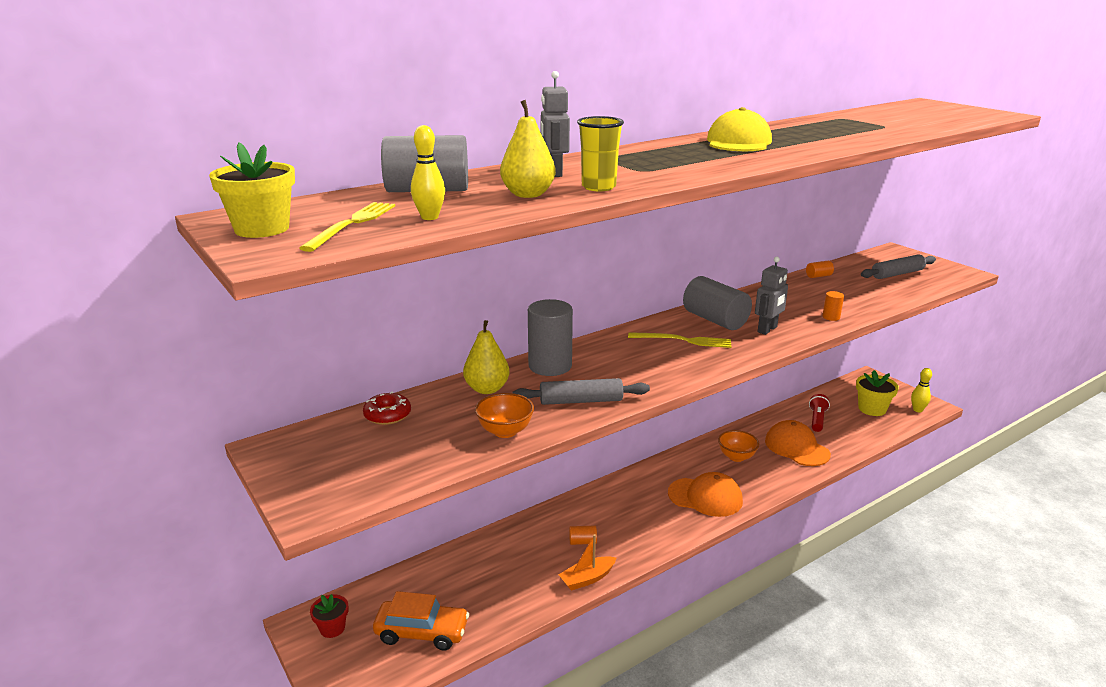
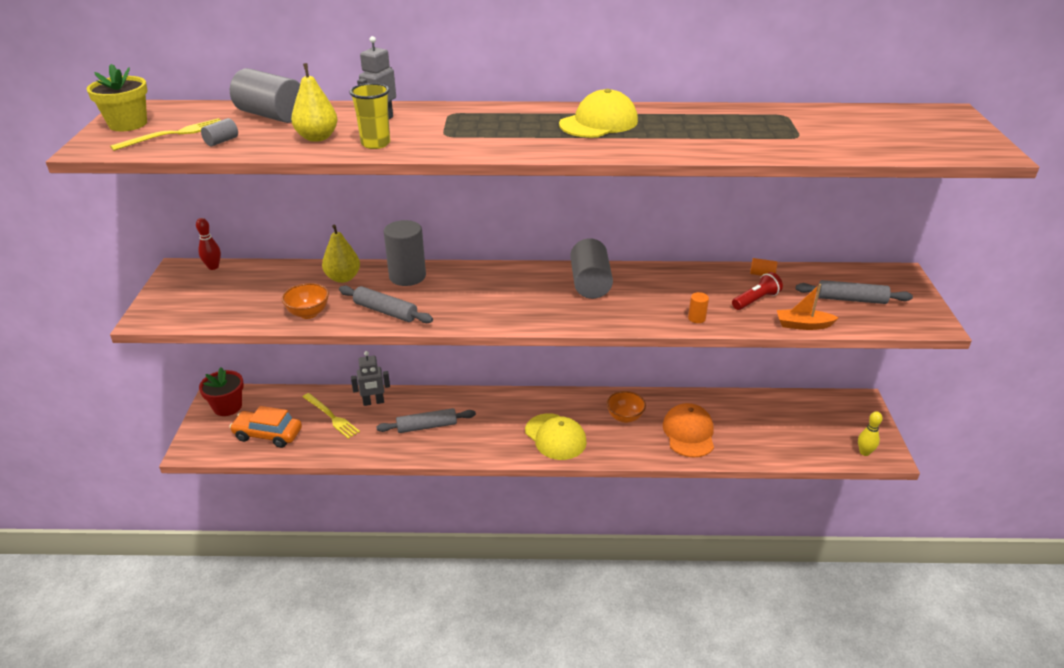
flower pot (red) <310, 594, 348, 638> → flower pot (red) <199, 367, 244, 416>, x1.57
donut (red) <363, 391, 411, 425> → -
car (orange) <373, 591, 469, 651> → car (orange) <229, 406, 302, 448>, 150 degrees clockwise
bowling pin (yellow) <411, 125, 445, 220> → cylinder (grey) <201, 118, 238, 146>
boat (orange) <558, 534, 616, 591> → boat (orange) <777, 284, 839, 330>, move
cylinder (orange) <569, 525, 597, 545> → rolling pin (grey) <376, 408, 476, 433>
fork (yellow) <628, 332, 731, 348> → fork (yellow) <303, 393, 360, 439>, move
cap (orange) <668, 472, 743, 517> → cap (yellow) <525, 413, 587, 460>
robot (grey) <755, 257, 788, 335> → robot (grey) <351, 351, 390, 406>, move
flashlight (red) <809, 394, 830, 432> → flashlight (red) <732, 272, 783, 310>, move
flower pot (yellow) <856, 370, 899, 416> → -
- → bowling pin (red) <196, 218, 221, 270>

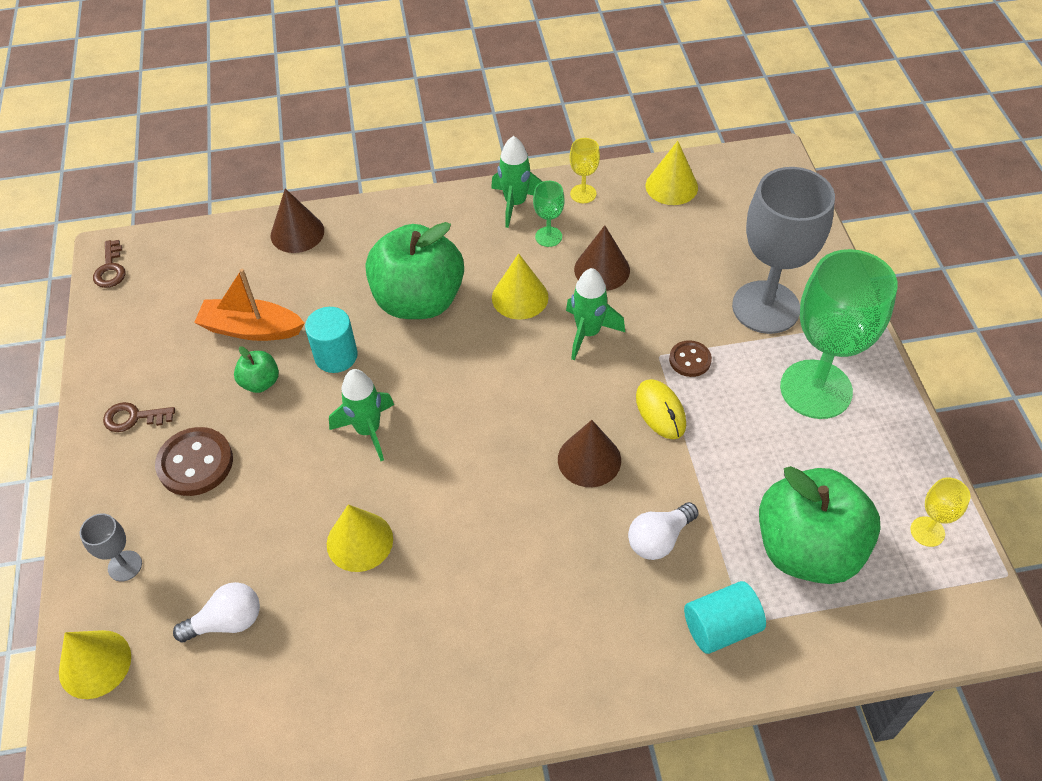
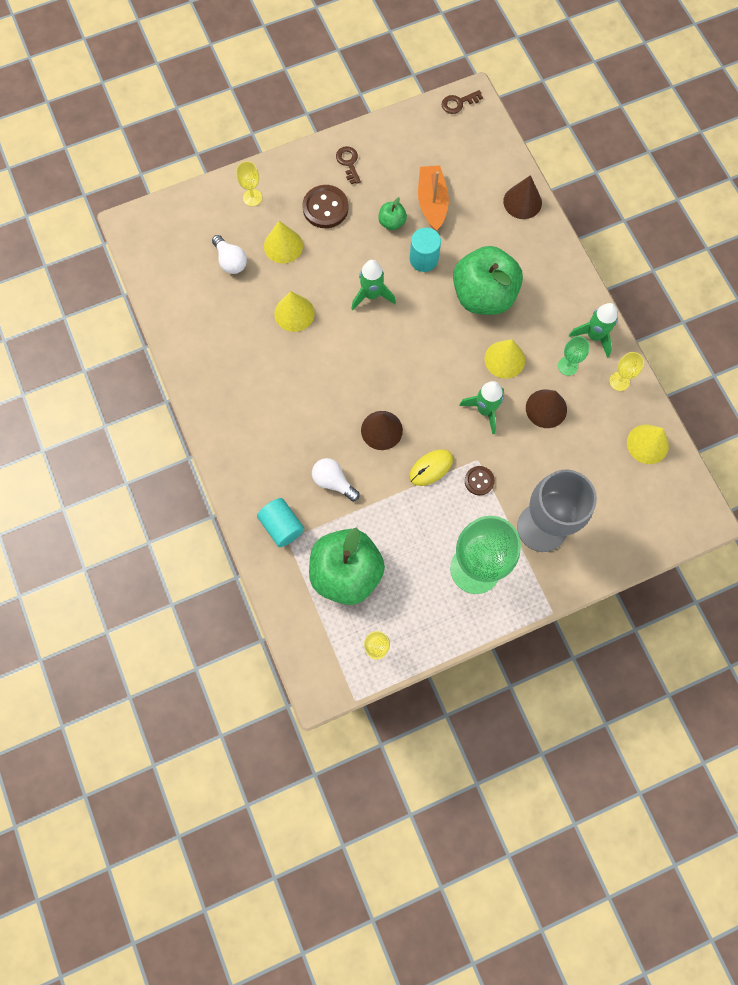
cone (yellow) <59, 630, 131, 699> → cone (yellow) <264, 221, 303, 264>, move
goblet (grey) <80, 513, 142, 582> → goblet (yellow) <236, 161, 262, 206>

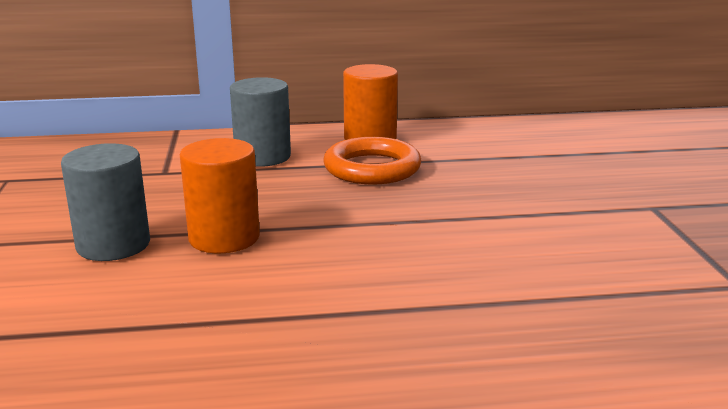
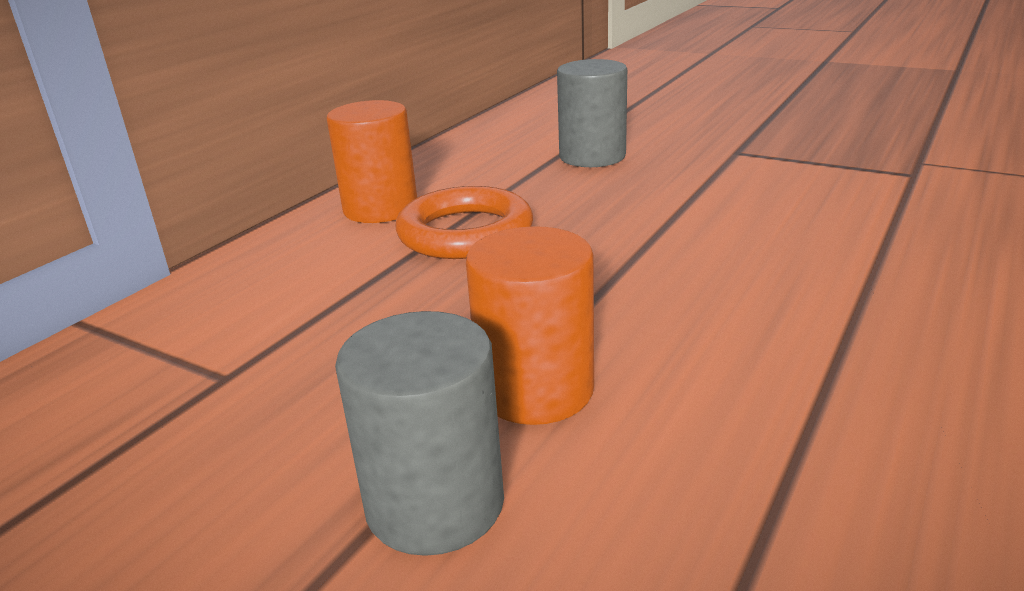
cylinder (grey) <230, 77, 291, 167> → cylinder (grey) <557, 59, 627, 167>, move

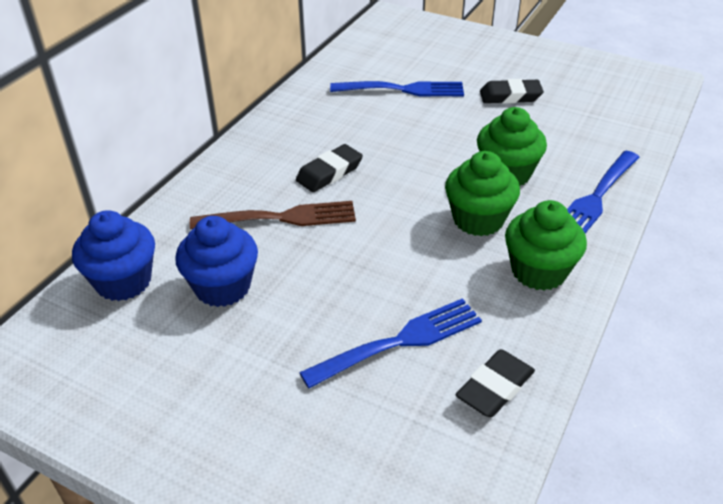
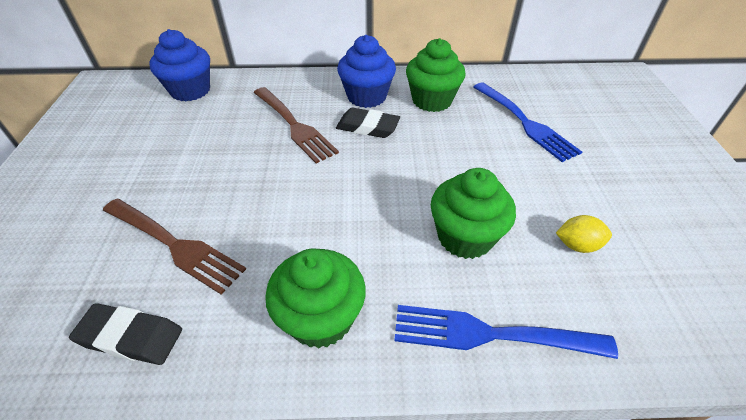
cupcake (blue) <175, 216, 258, 307> → cupcake (blue) <337, 35, 396, 108>, move
fork (blue) <299, 298, 482, 388> → fork (brown) <103, 199, 246, 294>
cupcake (green) <445, 151, 520, 236> → cupcake (green) <406, 38, 466, 112>, move
eraser (black) <480, 79, 544, 104> → -
- → lemon (yellow) <556, 215, 612, 253>

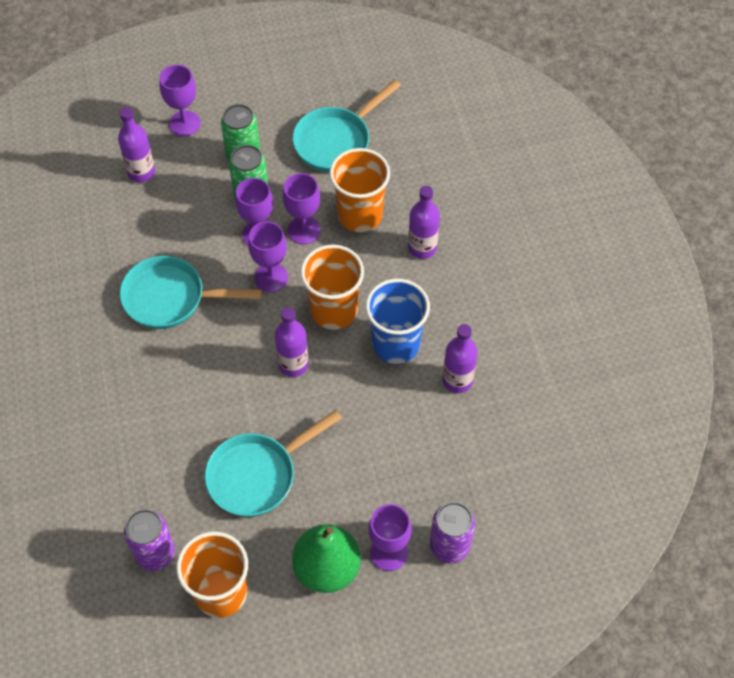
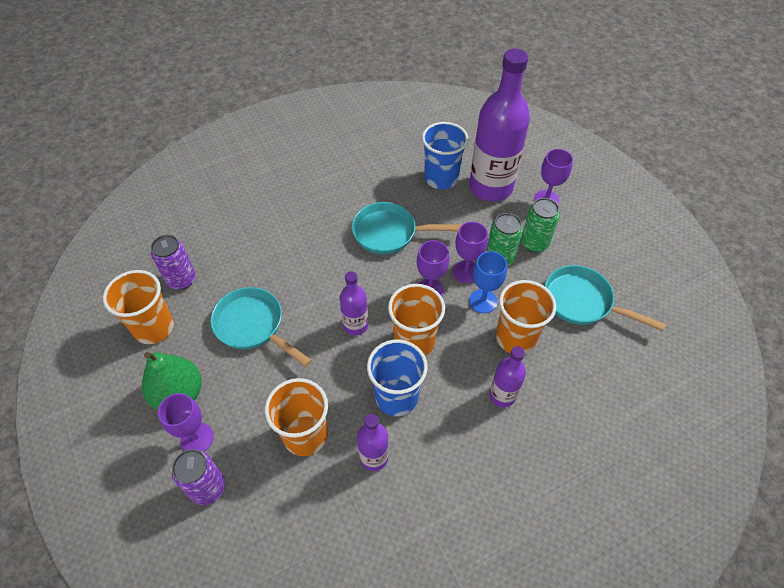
bottle (purple) <118, 107, 155, 182> → bottle (purple) <469, 49, 530, 201>, x2.06
pan (turquoise) <120, 256, 262, 329> → pan (turquoise) <352, 202, 463, 254>, 75 degrees counterclockwise
goblet (purple) <283, 173, 321, 244> → goblet (blue) <469, 251, 507, 313>
- → cup (orange) <265, 378, 328, 456>
- → cup (blue) <422, 122, 468, 189>

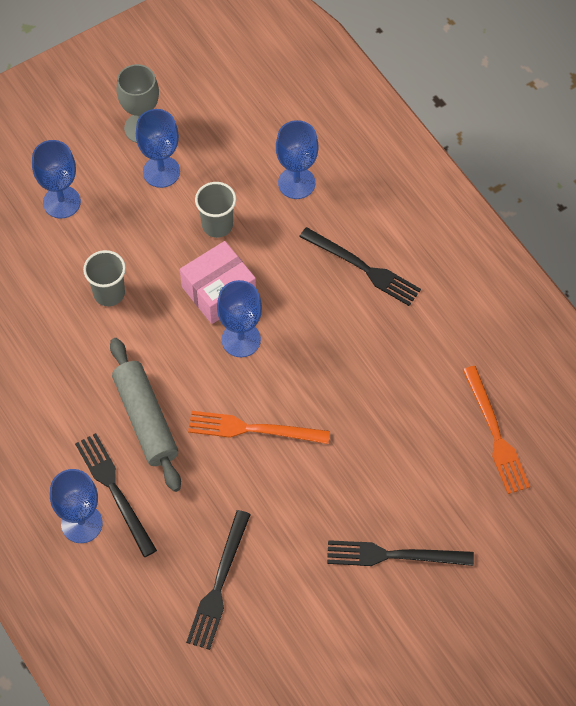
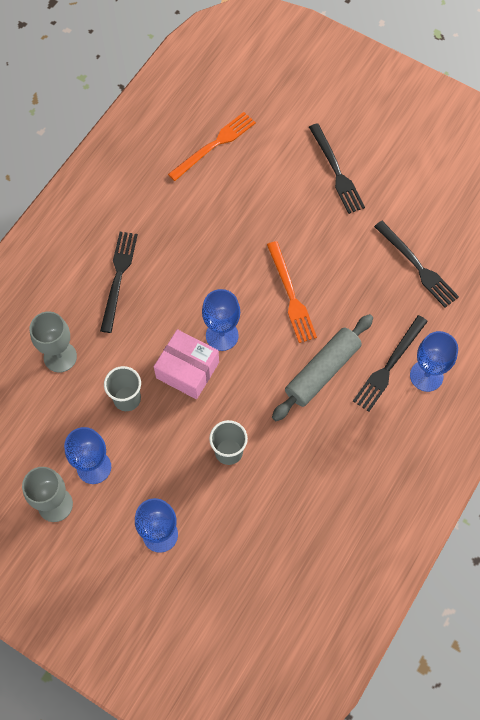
fork (black) <186, 510, 251, 650> → fork (black) <374, 221, 459, 307>, 60 degrees clockwise
goblet (blue) <276, 120, 318, 199> → goblet (grey) <29, 311, 77, 373>

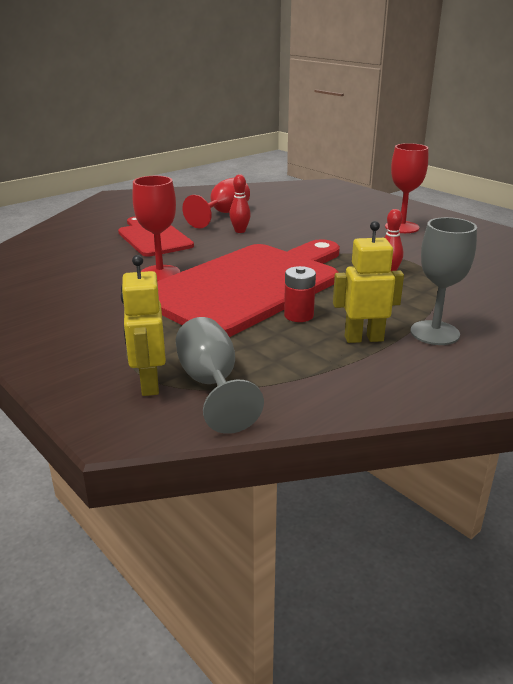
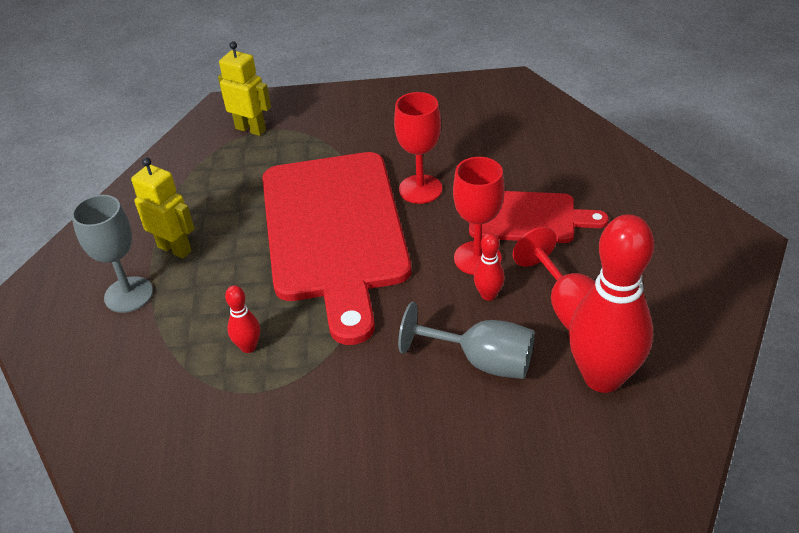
goblet (grey) <176, 317, 264, 434> → goblet (grey) <398, 302, 535, 379>, move
battery (red) <284, 266, 316, 322> → -
robot (yellow) <333, 221, 404, 343> → robot (yellow) <131, 157, 194, 259>, 90 degrees counterclockwise
goblet (red) <385, 143, 428, 233> → goblet (red) <453, 157, 505, 275>, move
- → bowling pin (red) <569, 214, 654, 393>

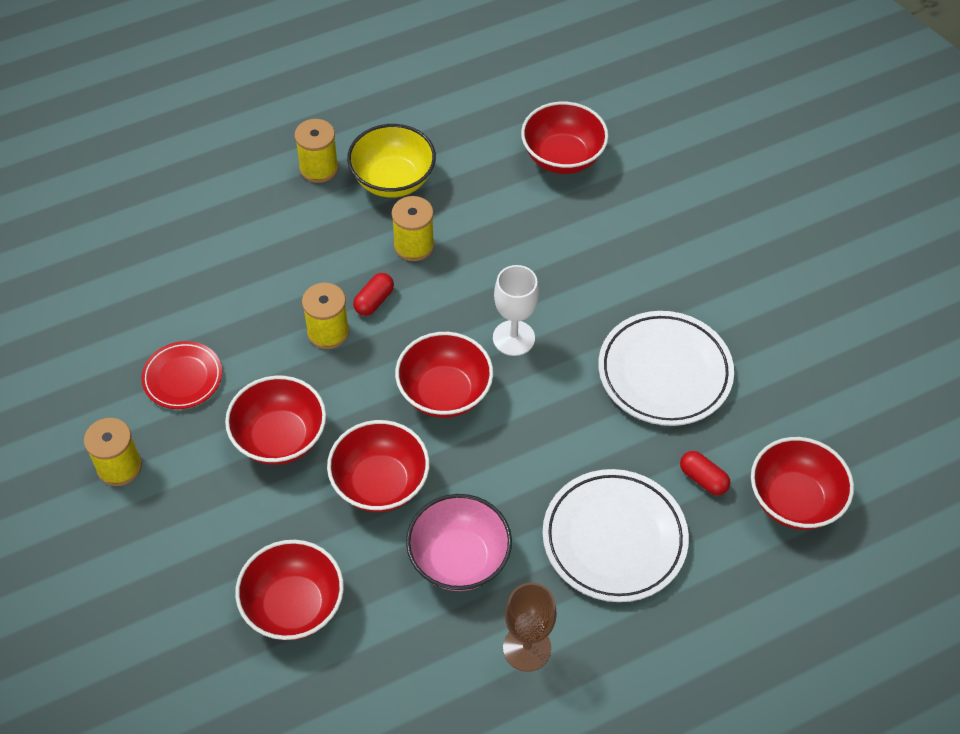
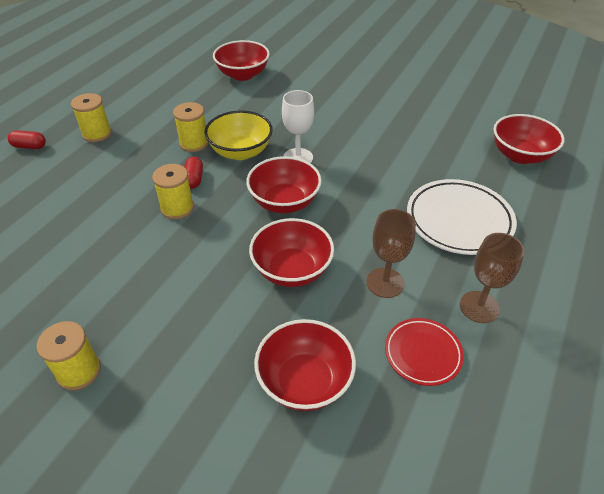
plate (red) <141, 341, 222, 409> → plate (red) <385, 318, 464, 386>, move
bowl (red) <225, 376, 326, 465> → -
bowl (yellow) <347, 124, 436, 198> → bowl (yellow) <205, 111, 273, 160>, move
bowl (pink) <406, 494, 512, 591> → goblet (brown) <366, 209, 416, 298>
plate (white) <598, 311, 734, 426> → -
capsule (red) <680, 451, 730, 495> → capsule (red) <8, 130, 46, 149>, move

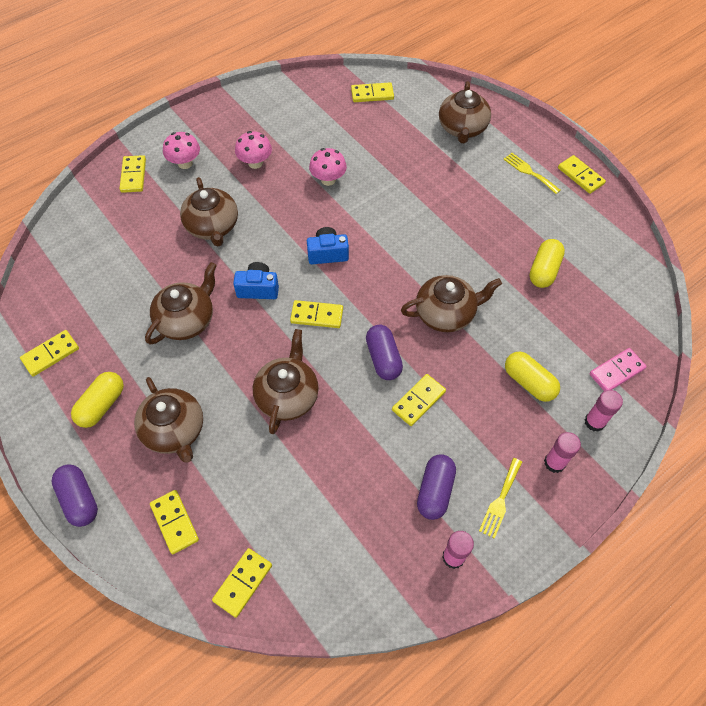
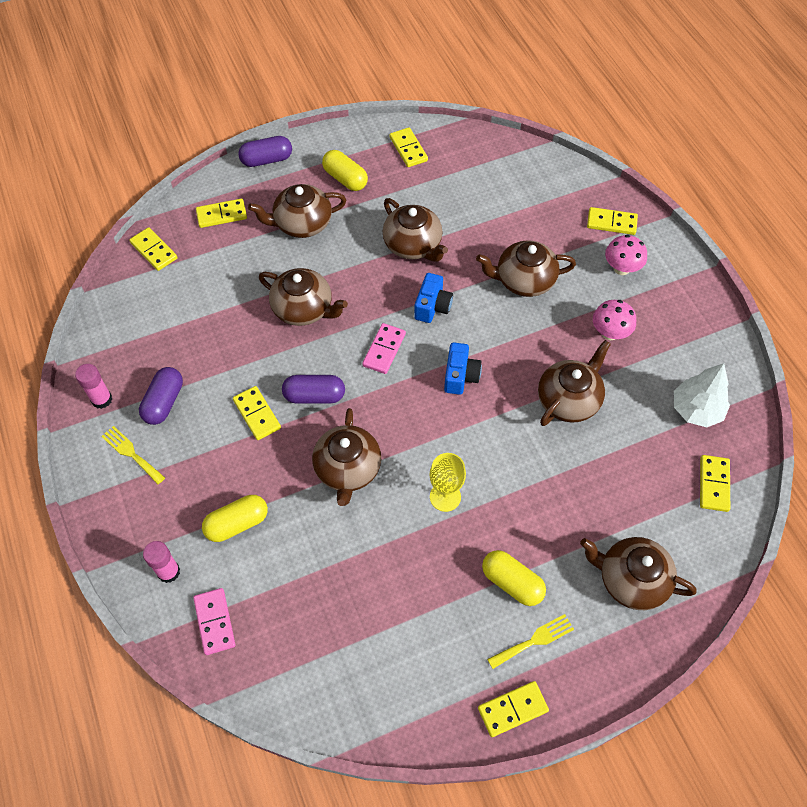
domino (yellow) <290, 300, 343, 328> → domino (pink) <362, 323, 406, 374>
mushroom (pink) <309, 148, 347, 186> → teapot (brown) <538, 340, 611, 426>
capsule (purple) <417, 455, 456, 520> → capsule (purple) <139, 367, 183, 425>, 75 degrees clockwise
capsule (yellow) <530, 239, 565, 288> → capsule (yellow) <482, 550, 546, 606>, move
glue stick (pink) <544, 432, 581, 473> → -
- → goblet (yellow) <429, 453, 466, 512>
- → tree (white) <674, 363, 730, 427>

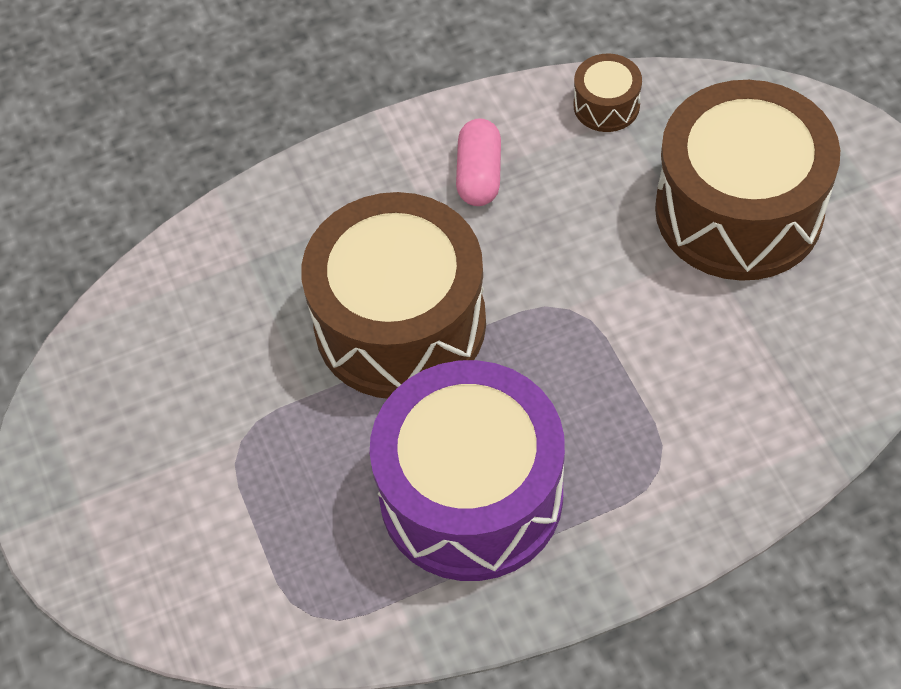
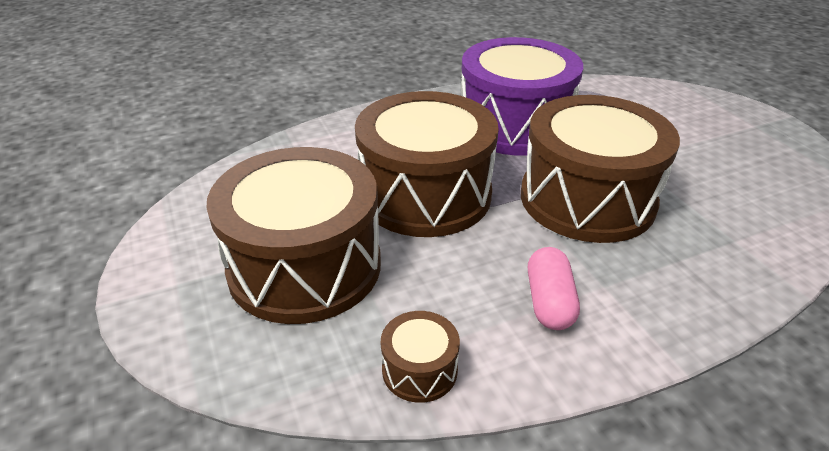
- → drum (brown) <355, 91, 499, 237>

